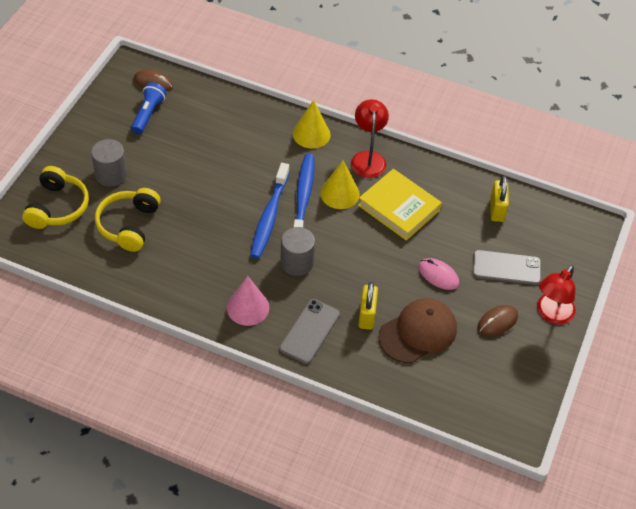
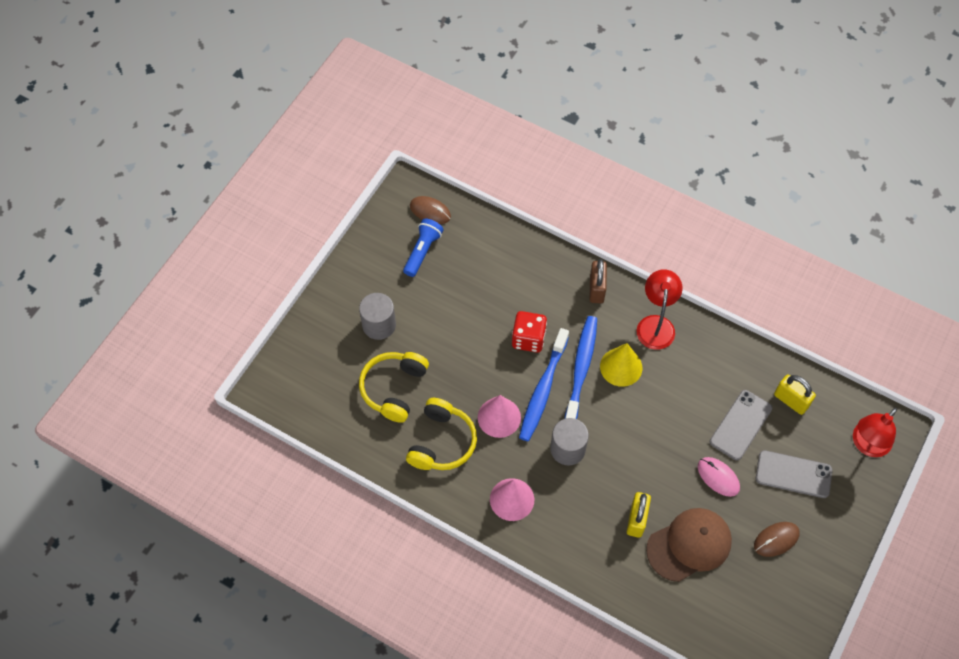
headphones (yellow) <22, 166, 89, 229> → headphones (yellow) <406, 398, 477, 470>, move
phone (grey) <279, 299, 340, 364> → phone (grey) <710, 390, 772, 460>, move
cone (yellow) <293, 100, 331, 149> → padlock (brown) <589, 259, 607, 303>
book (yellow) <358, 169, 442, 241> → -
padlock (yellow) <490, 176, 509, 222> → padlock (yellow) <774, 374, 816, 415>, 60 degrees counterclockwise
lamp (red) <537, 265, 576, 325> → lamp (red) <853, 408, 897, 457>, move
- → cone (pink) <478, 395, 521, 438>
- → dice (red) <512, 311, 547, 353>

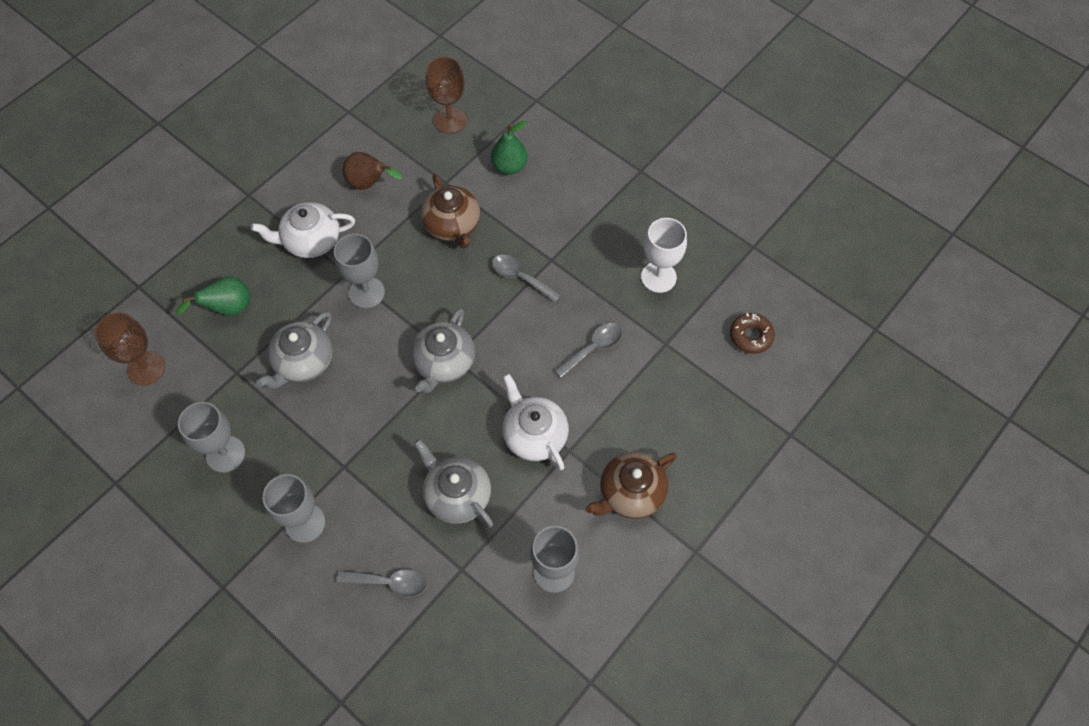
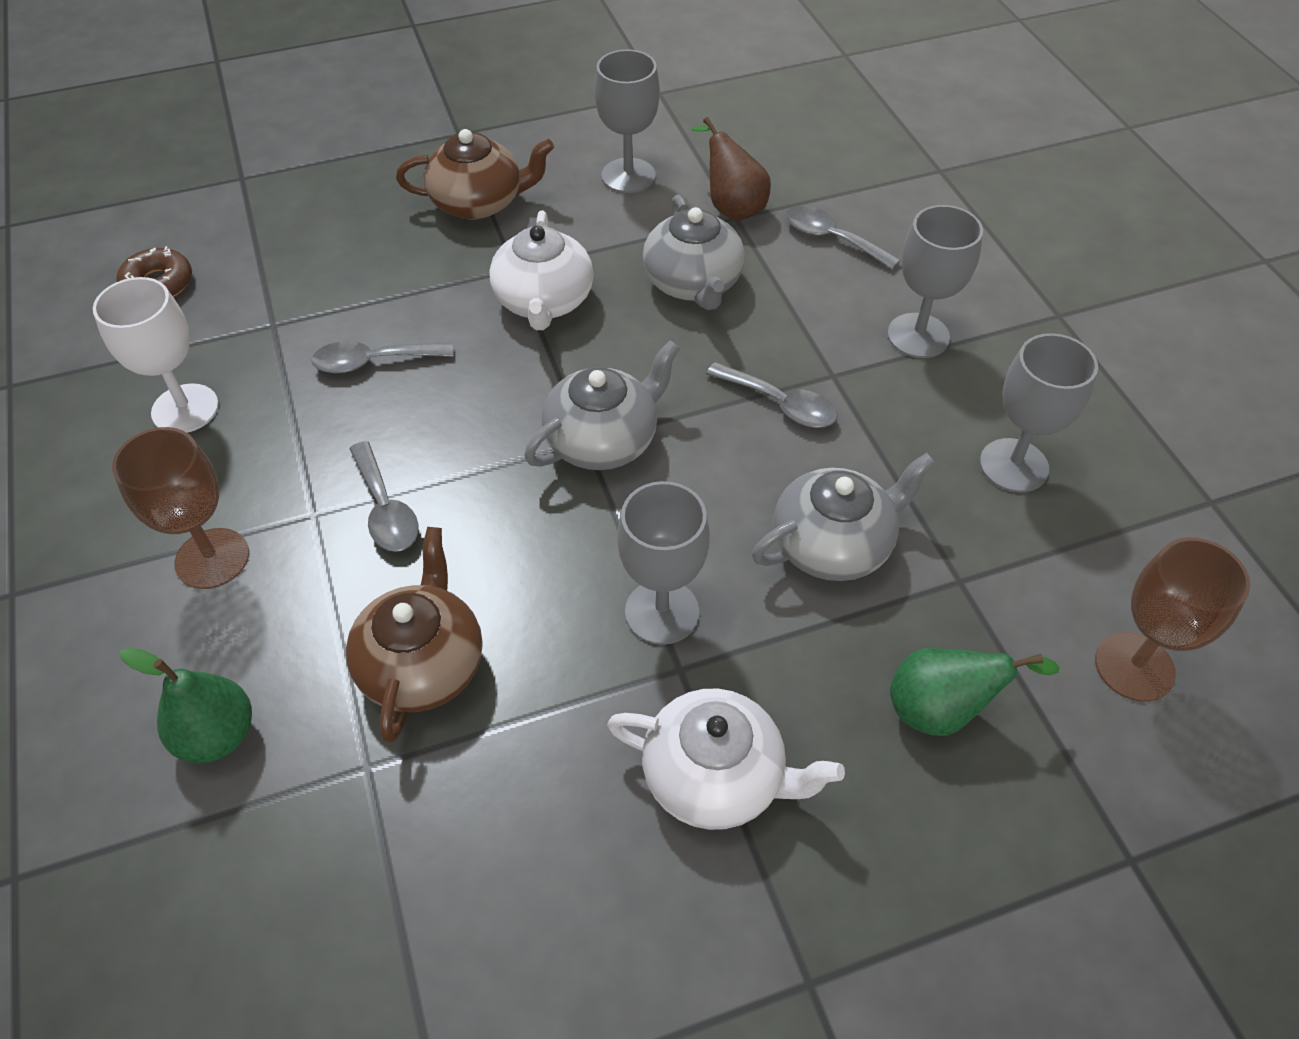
pear (brown) <343, 152, 402, 190> → pear (brown) <691, 117, 771, 221>, move
goblet (brown) <426, 56, 467, 134> → goblet (brown) <112, 427, 249, 589>, move
- → spoon (grey) <706, 362, 838, 428>

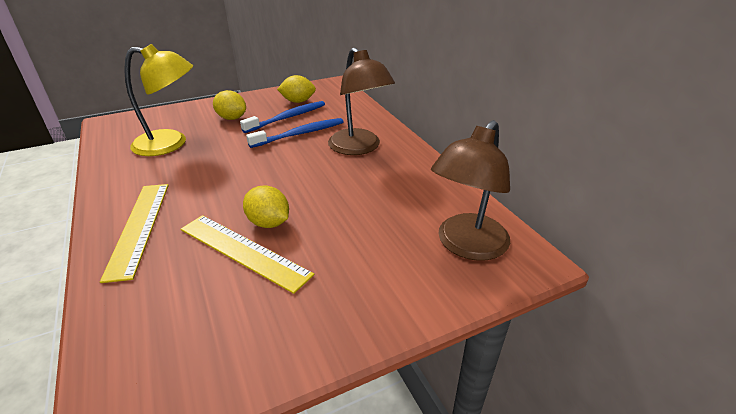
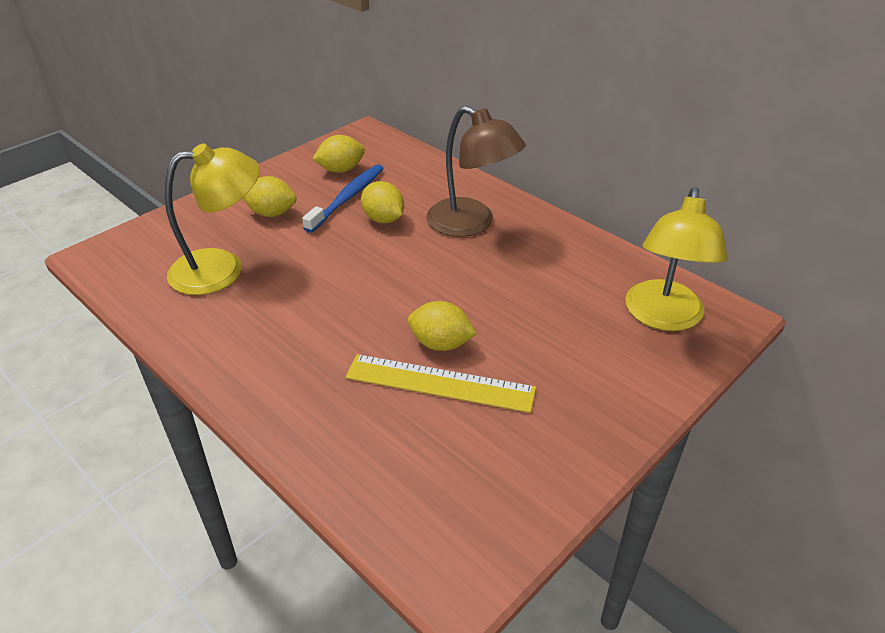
ruler (yellow) <100, 184, 169, 283> → -
toothbrush (blue) <246, 118, 343, 148> → lemon (yellow) <361, 181, 404, 223>
lamp (brown) <431, 120, 510, 261> → lamp (yellow) <625, 187, 728, 331>

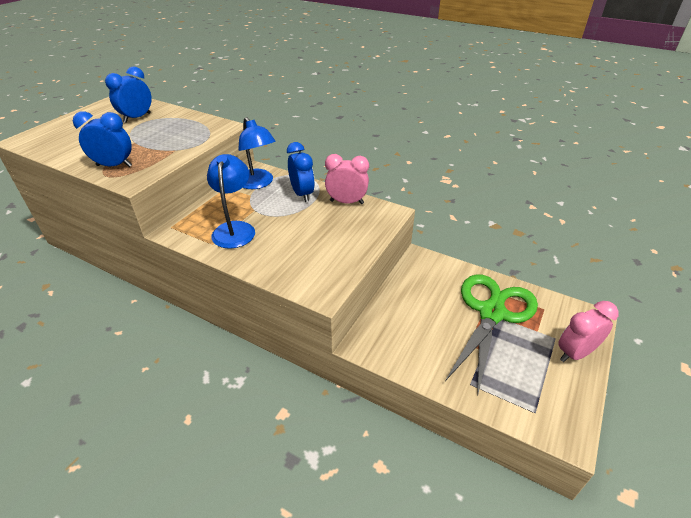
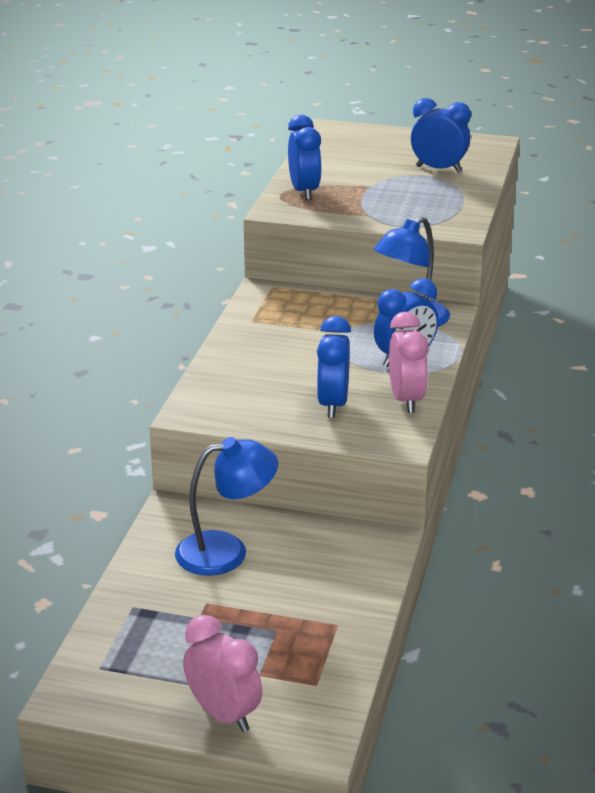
lamp (blue) <207, 154, 255, 249> → lamp (blue) <175, 437, 278, 576>, move
scissors (green) <445, 274, 538, 397> → -
- → clock (blue) <317, 316, 351, 418>

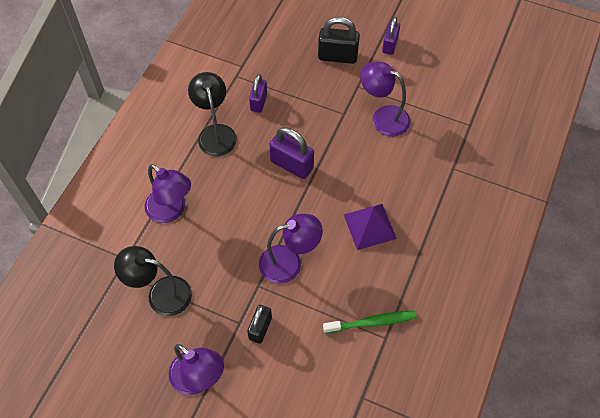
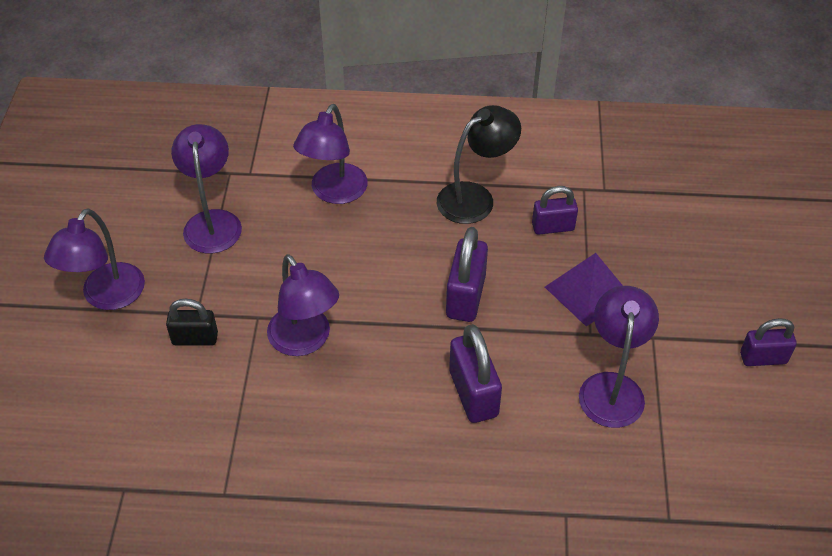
lamp (black) <114, 246, 192, 316> → lamp (purple) <171, 124, 242, 253>
padlock (black) <318, 17, 360, 64> → -
toothbrush (green) <323, 311, 417, 334> → -
pyramid (purple) <344, 204, 397, 250> → pyramid (purple) <545, 253, 623, 327>, move
- → padlock (purple) <449, 324, 502, 423>

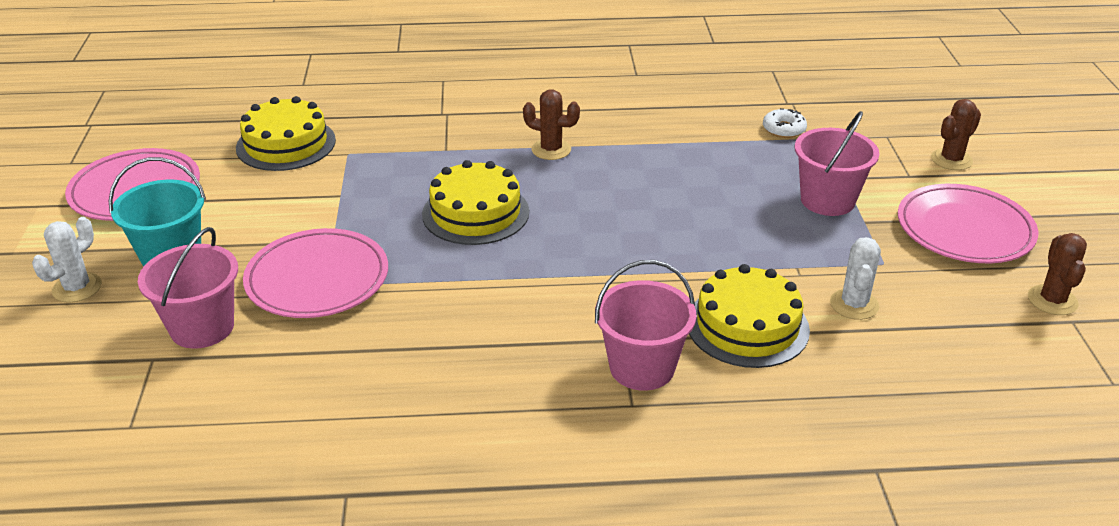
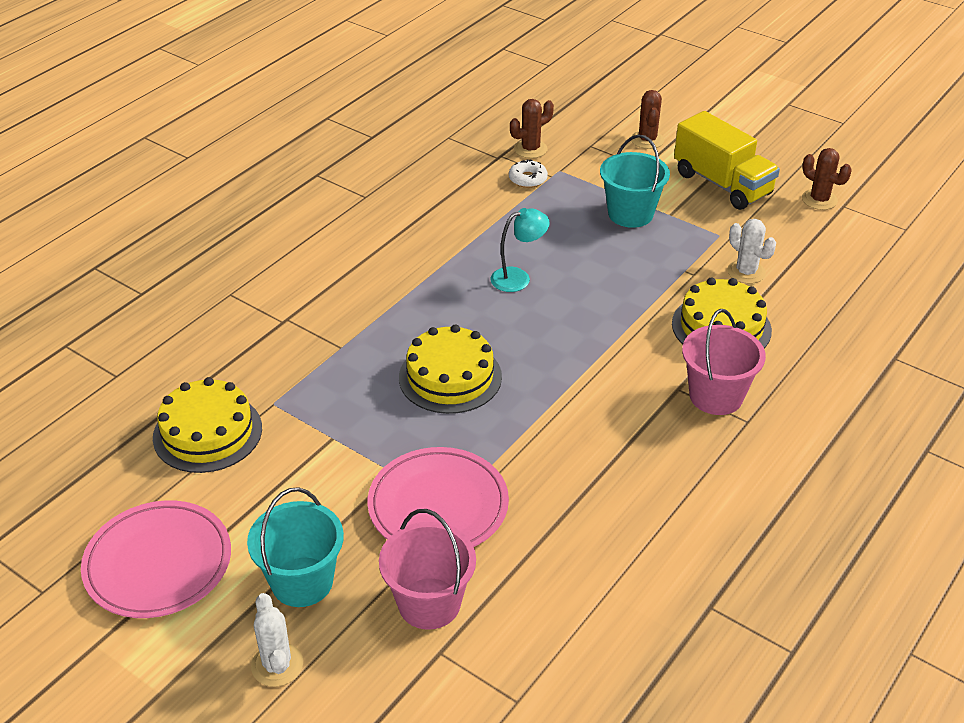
cactus (brown) <523, 89, 580, 160> → cactus (brown) <510, 99, 554, 158>, move
bucket (pink) <795, 111, 879, 216> → bucket (turquoise) <600, 135, 670, 228>
plate (pink) <898, 184, 1038, 263> → truck (yellow) <674, 111, 780, 210>
- → lamp (turquoise) <491, 208, 550, 292>

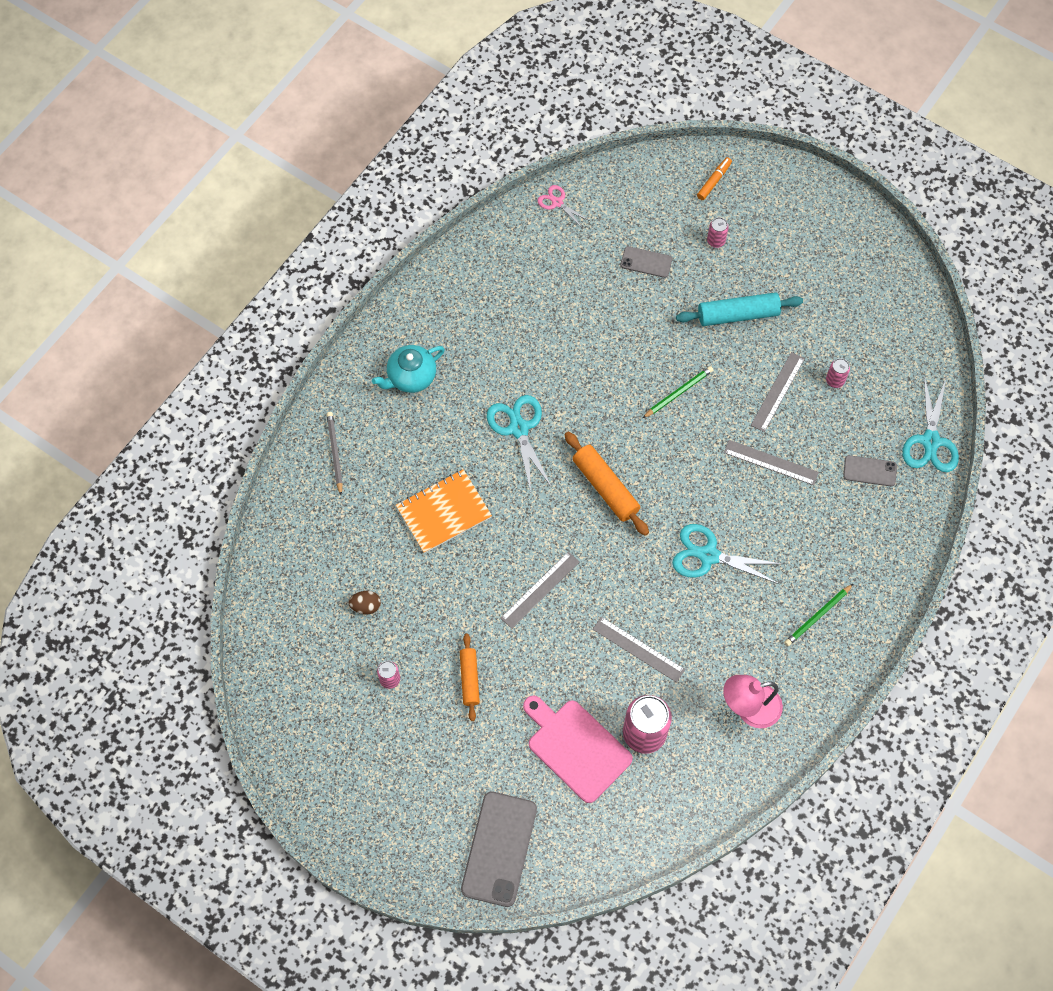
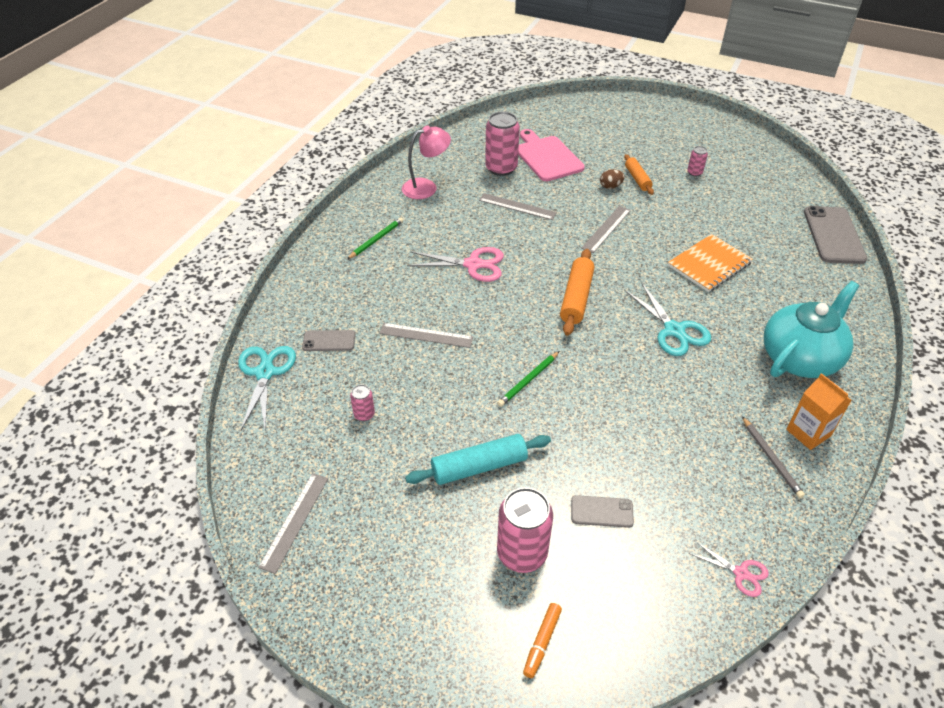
pencil (grey) <327, 412, 343, 495> → pencil (grey) <742, 416, 805, 498>, move
egg (brown) <349, 591, 381, 614> → egg (brown) <600, 169, 625, 189>, move
teapot (turquoise) <372, 345, 445, 393> → teapot (turquoise) <764, 281, 859, 378>, x1.61
phone (grey) <461, 792, 537, 907> → phone (grey) <804, 206, 867, 264>, move
cutting board (pink) <523, 695, 633, 803> → cutting board (pink) <518, 129, 585, 181>, 150 degrees counterclockwise
rolling pin (orange) <565, 432, 649, 536> → rolling pin (orange) <560, 249, 595, 336>, 60 degrees clockwise
scissors (turquoise) <672, 524, 782, 584> → scissors (pink) <407, 247, 504, 282>
can (pink) <707, 217, 729, 248> → can (pink) <497, 487, 553, 573>, x2.08
ruler (grey) <751, 352, 805, 432> → ruler (grey) <258, 473, 328, 574>, move
- → carton (orange) <786, 373, 852, 450>

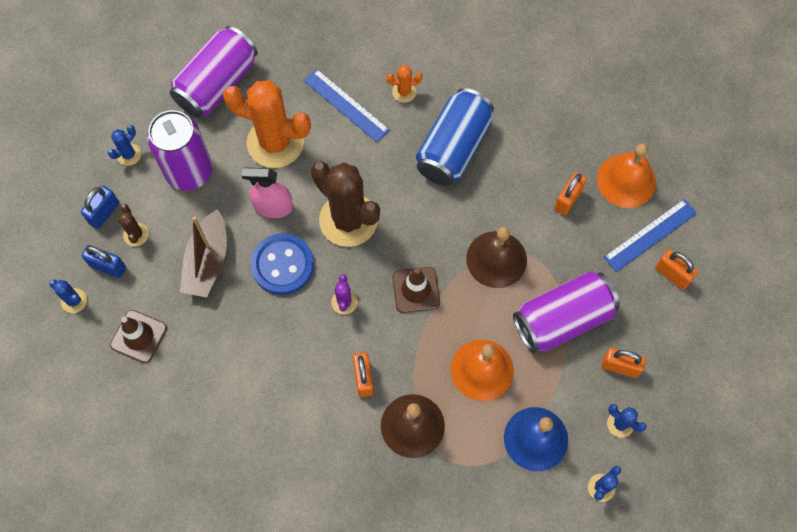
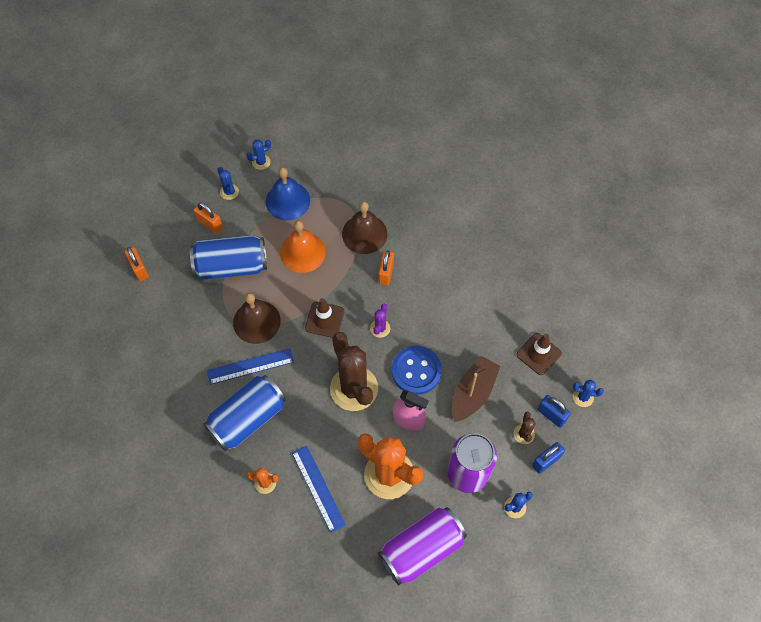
cactus (blue) <49, 279, 87, 313> → cactus (blue) <573, 380, 604, 407>, 45 degrees counterclockwise
can (purple) <513, 271, 620, 353> → can (blue) <190, 235, 267, 280>
padlock (orange) <554, 172, 587, 215> → -
bell (orange) <597, 144, 656, 208> → -
ruler (blue) <604, 199, 697, 272> → ruler (blue) <207, 348, 294, 385>, move

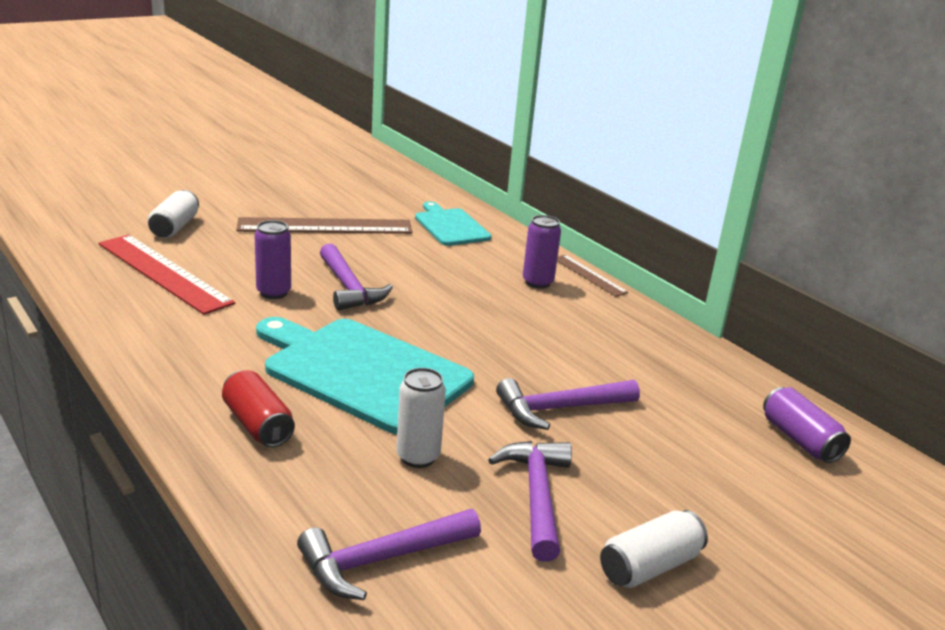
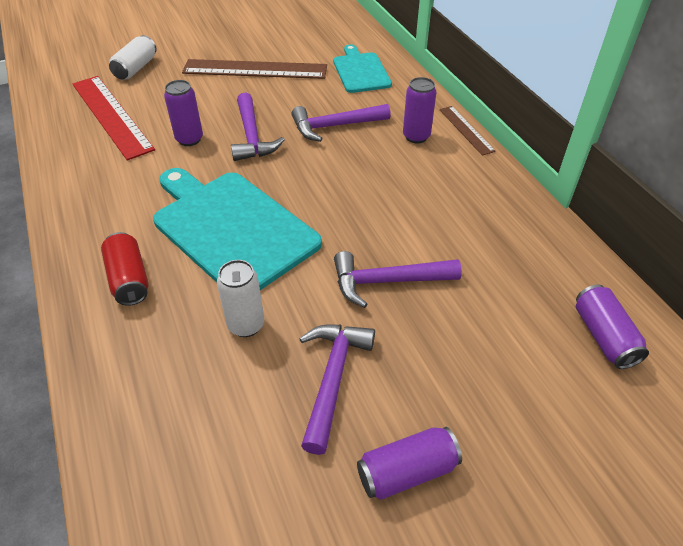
hammer (purple) <297, 509, 481, 600> → hammer (purple) <291, 104, 391, 142>, move
can (white) <600, 510, 708, 588> → can (purple) <357, 427, 462, 500>

